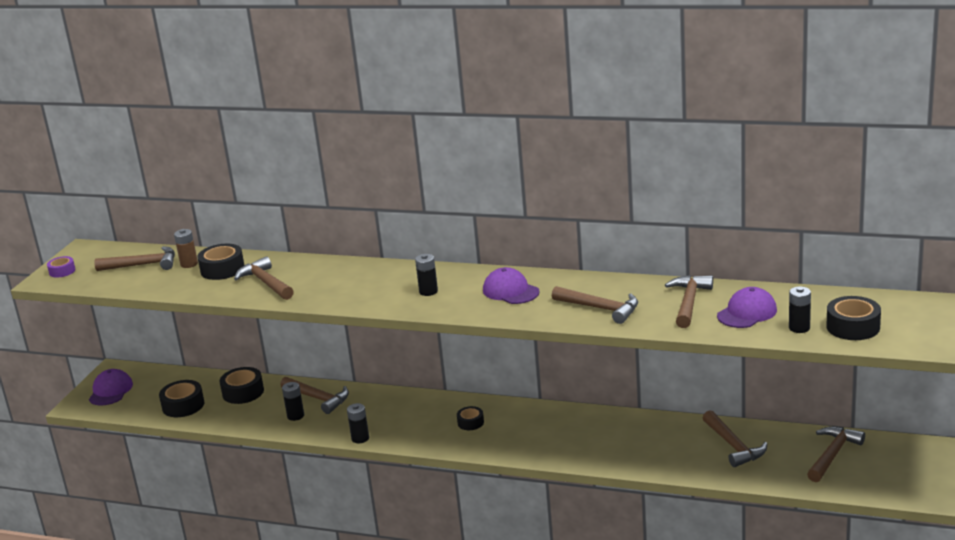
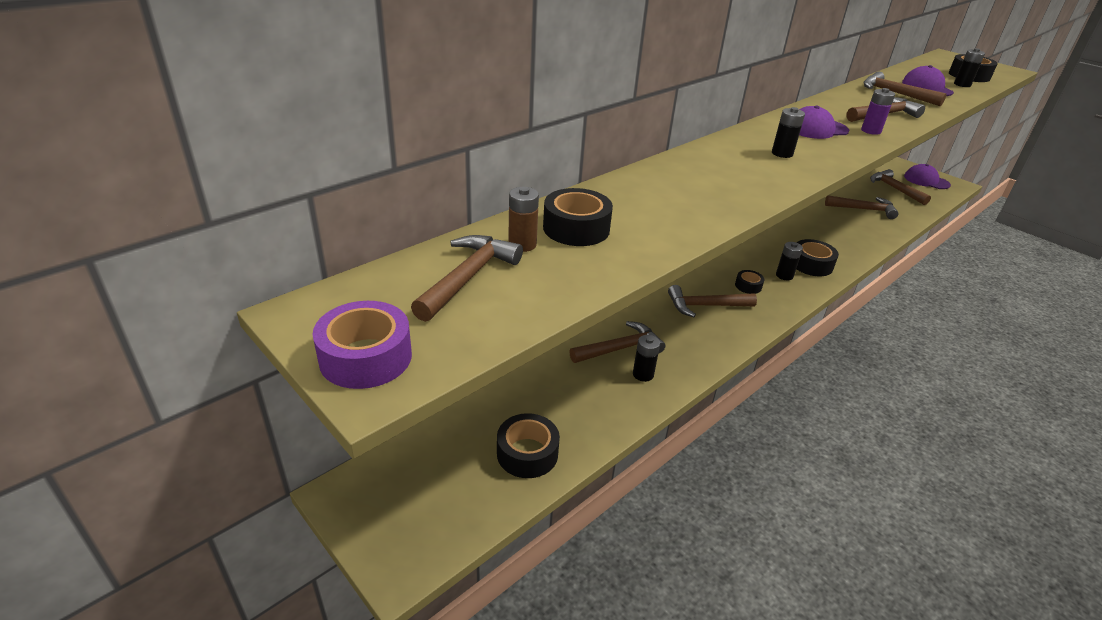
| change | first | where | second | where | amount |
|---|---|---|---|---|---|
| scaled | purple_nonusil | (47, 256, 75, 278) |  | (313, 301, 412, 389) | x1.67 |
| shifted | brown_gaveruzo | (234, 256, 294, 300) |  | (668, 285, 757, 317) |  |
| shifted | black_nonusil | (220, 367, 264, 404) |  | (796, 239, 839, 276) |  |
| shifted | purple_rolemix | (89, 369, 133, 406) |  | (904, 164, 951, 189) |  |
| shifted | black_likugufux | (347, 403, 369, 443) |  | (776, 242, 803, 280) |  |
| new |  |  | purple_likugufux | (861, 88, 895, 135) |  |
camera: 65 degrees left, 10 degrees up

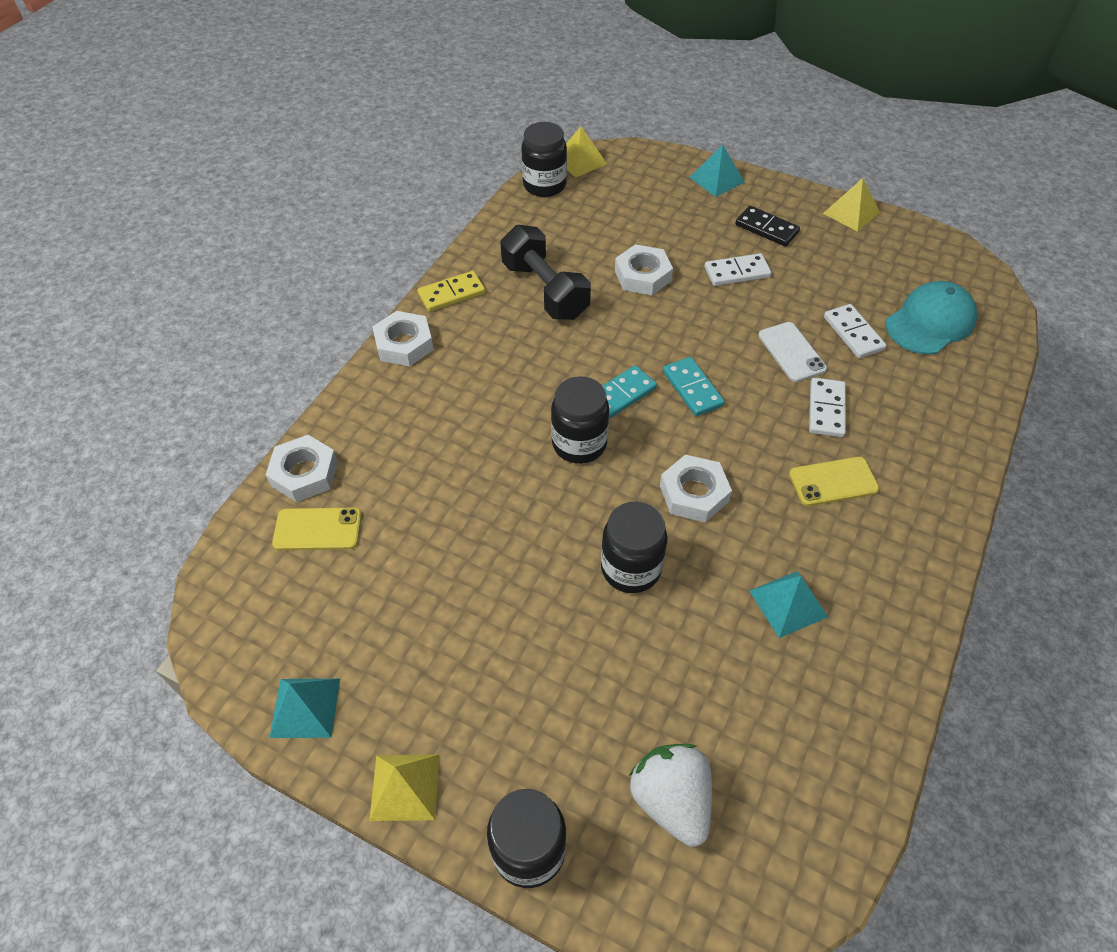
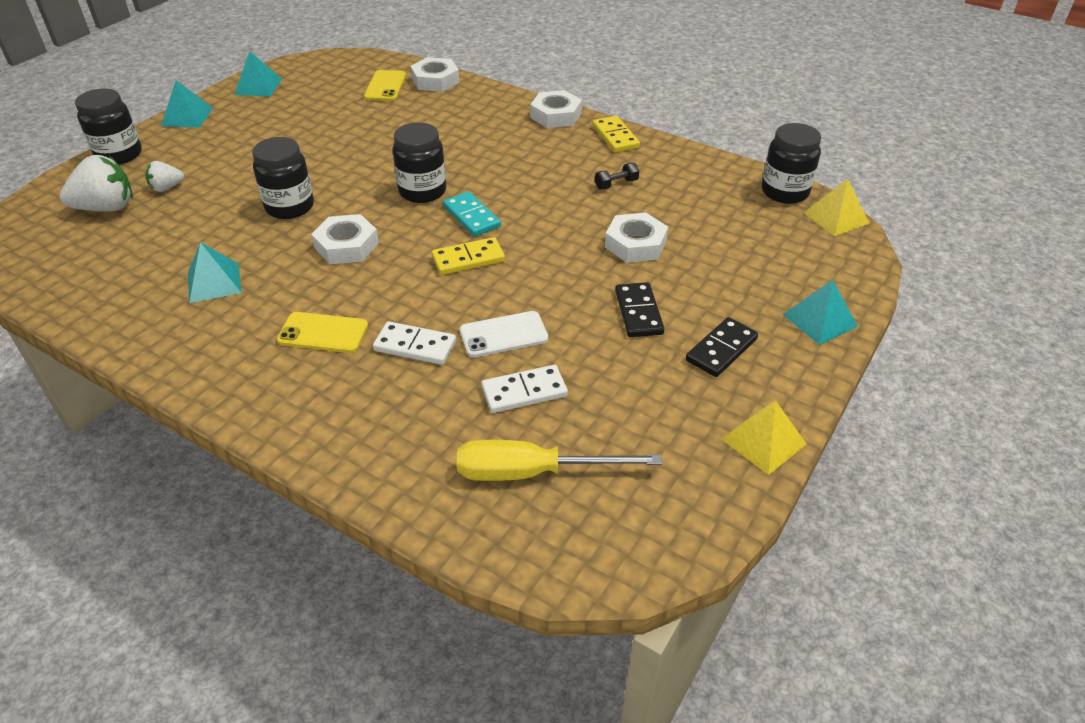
| change | first | where | second | where | amount |
|---|---|---|---|---|---|
| scaled | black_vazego | (500, 225, 591, 320) |  | (595, 163, 639, 189) | x0.40 |
| repainted | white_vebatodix | (705, 253, 772, 286) | black_vebatodix | (615, 282, 664, 337) |  |
| swapped | turquoise_rolemix | (886, 281, 977, 355) | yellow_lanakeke | (457, 440, 662, 481) |  |
| repainted | turquoise_vebatodix | (663, 357, 725, 416) | yellow_vebatodix | (432, 237, 505, 275) |  |
| rotated | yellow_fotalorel | (789, 457, 879, 506) |  | (277, 312, 368, 353) | 75 degrees counterclockwise |
| repainted | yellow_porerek | (369, 754, 439, 821) | turquoise_porerek | (161, 80, 213, 128) |  |
| new |  |  | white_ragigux | (145, 161, 184, 192) |  |
camera: 95 degrees right, 10 degrees down

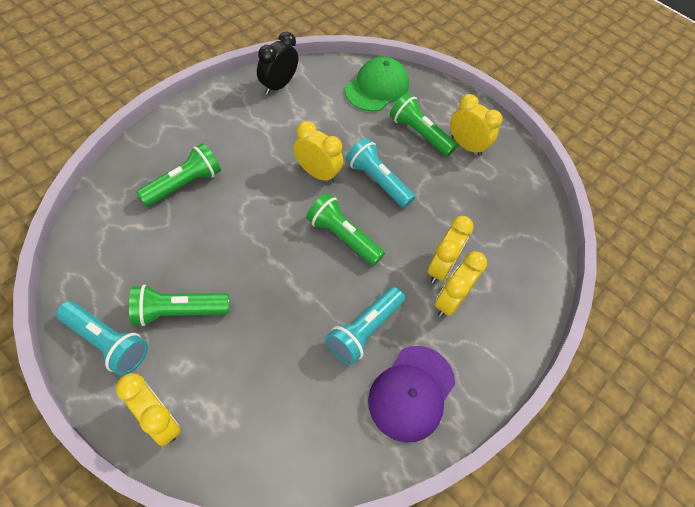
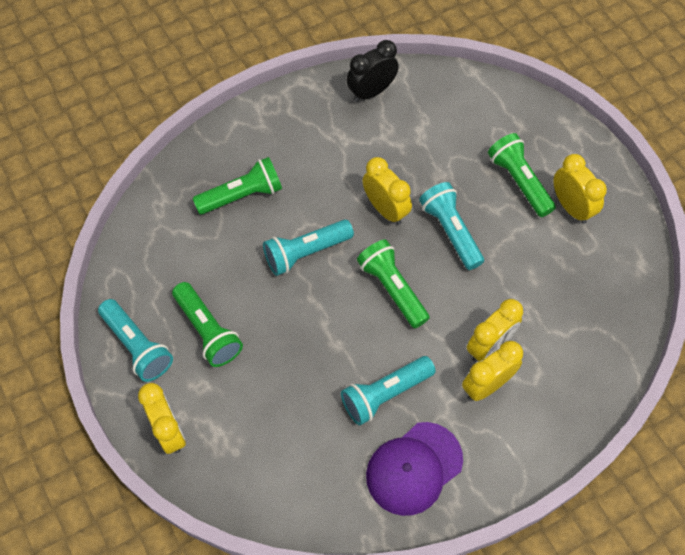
| change | first | where | second | where | amount |
|---|---|---|---|---|---|
| gone | green_rolemix | (345, 57, 409, 112) |  |  |  |
| rotated | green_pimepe | (129, 284, 229, 326) |  | (172, 282, 243, 367) | 135 degrees counterclockwise |
| new |  |  | turquoise_pimepe | (263, 220, 354, 276) |  |
camera: 25 degrees right, 5 degrees up

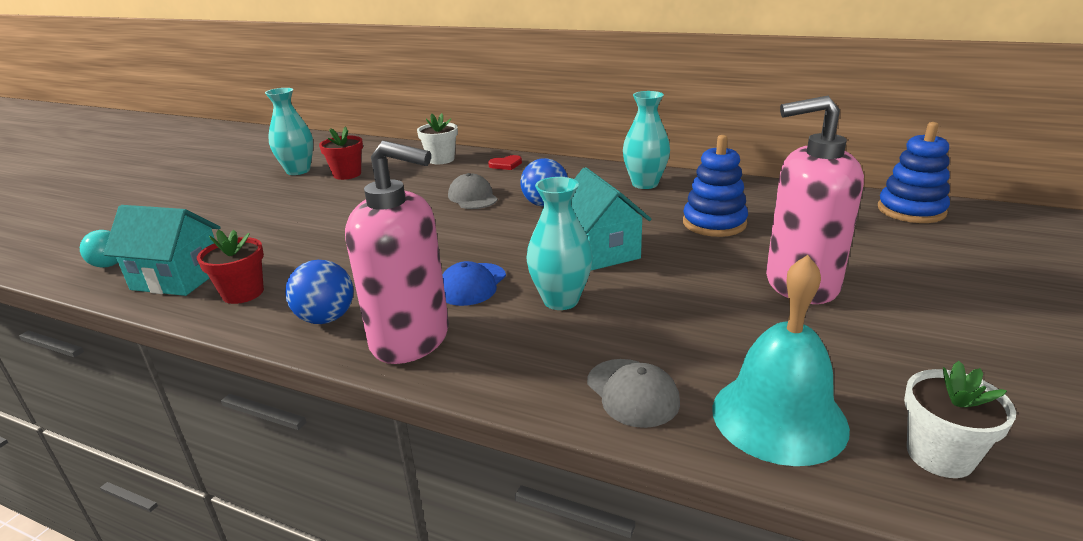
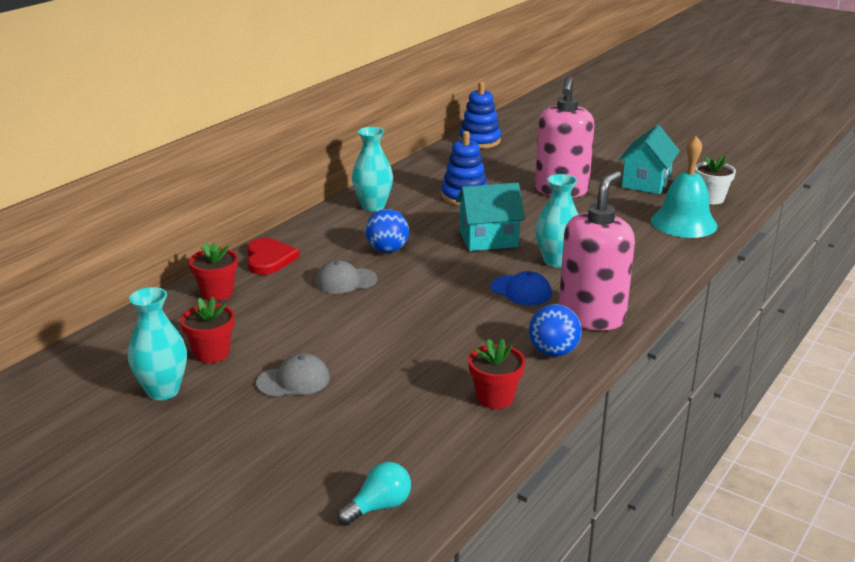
| change | first | where | second | where | amount |
|---|---|---|---|---|---|
| repainted | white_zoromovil | (417, 113, 458, 164) | red_zoromovil | (189, 242, 238, 301) |  |
| scaled | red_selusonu | (488, 155, 522, 170) |  | (247, 238, 299, 275) | x1.68 |
| shifted | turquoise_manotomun | (103, 205, 221, 296) |  | (618, 125, 680, 194) |  |
| shifted | grey_rolemix | (587, 359, 680, 428) |  | (256, 353, 330, 397) |  |
camera: 80 degrees left, 0 degrees up

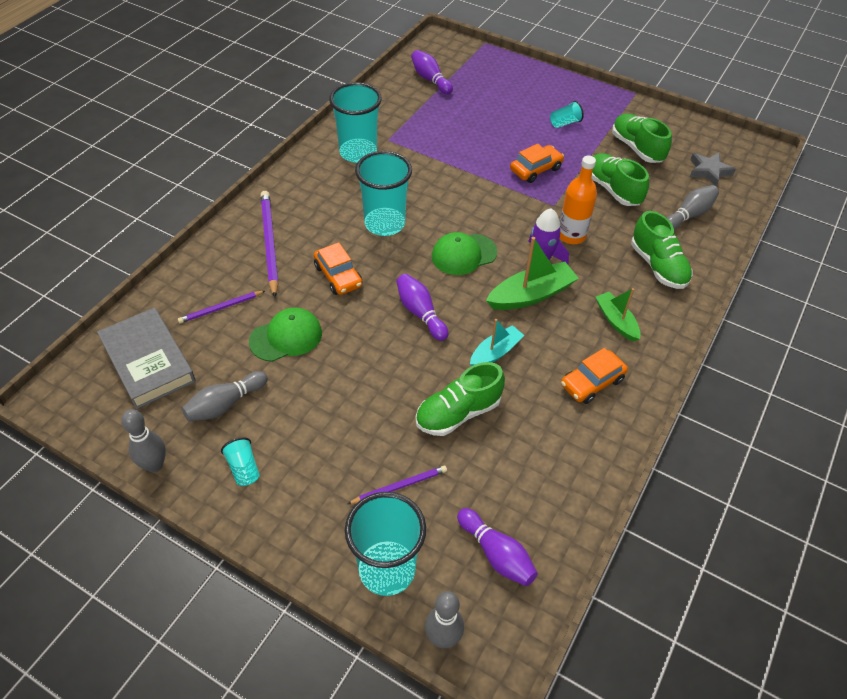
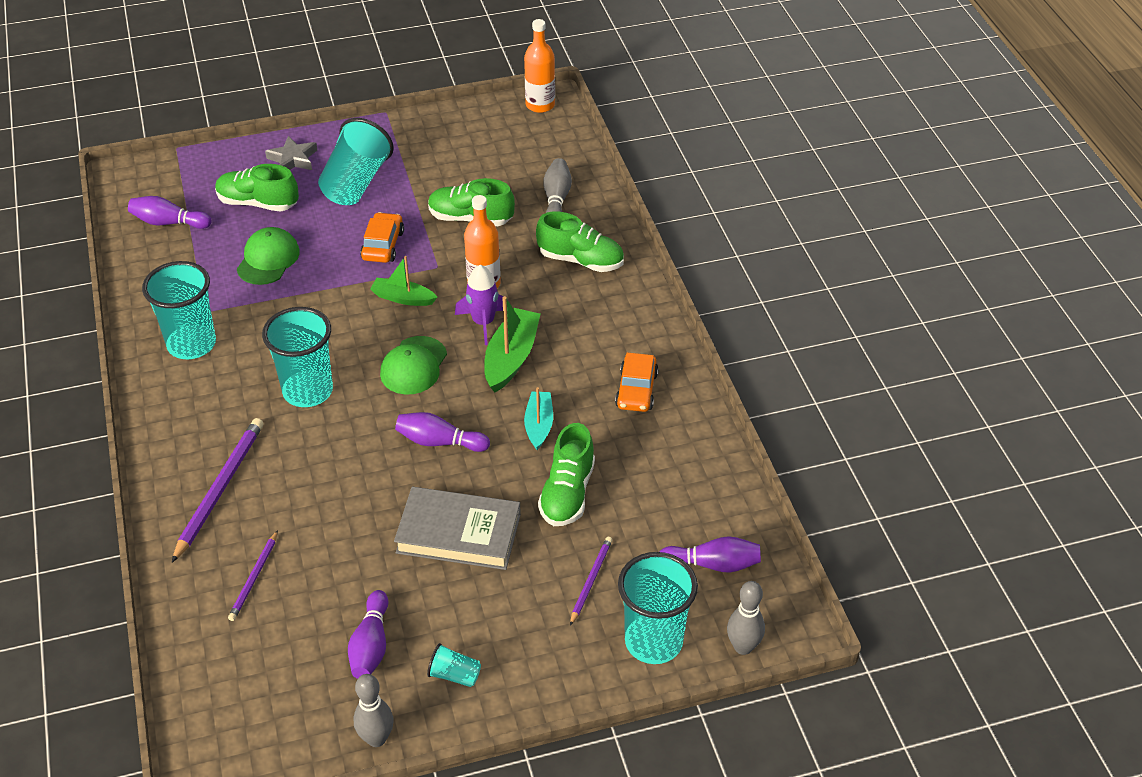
| change | first | where | second | where | amount |
|---|---|---|---|---|---|
| scaled | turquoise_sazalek | (550, 101, 584, 128) |  | (318, 118, 394, 205) | x2.21 |
| shifted | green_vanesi | (612, 114, 672, 163) |  | (215, 164, 299, 212) |  |
| shifted | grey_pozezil | (690, 153, 736, 187) |  | (265, 136, 317, 170) |  |
| rotated | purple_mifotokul | (260, 191, 278, 297) |  | (172, 418, 264, 562) | 75 degrees clockwise |
| gone | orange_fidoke | (314, 242, 363, 295) |  |  |  |
| shifted | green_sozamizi | (596, 288, 641, 342) |  | (370, 256, 437, 306) |  |
| shifted | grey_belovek | (97, 307, 196, 409) |  | (394, 487, 521, 570) |  |
| shifted | green_rolemix | (249, 308, 322, 362) |  | (237, 227, 300, 285) |  |
| repainted | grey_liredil | (182, 371, 268, 422) | purple_liredil | (348, 590, 388, 679) |  |
| new |  |  | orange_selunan | (524, 19, 555, 113) |  |
camera: 45 degrees left, 5 degrees down

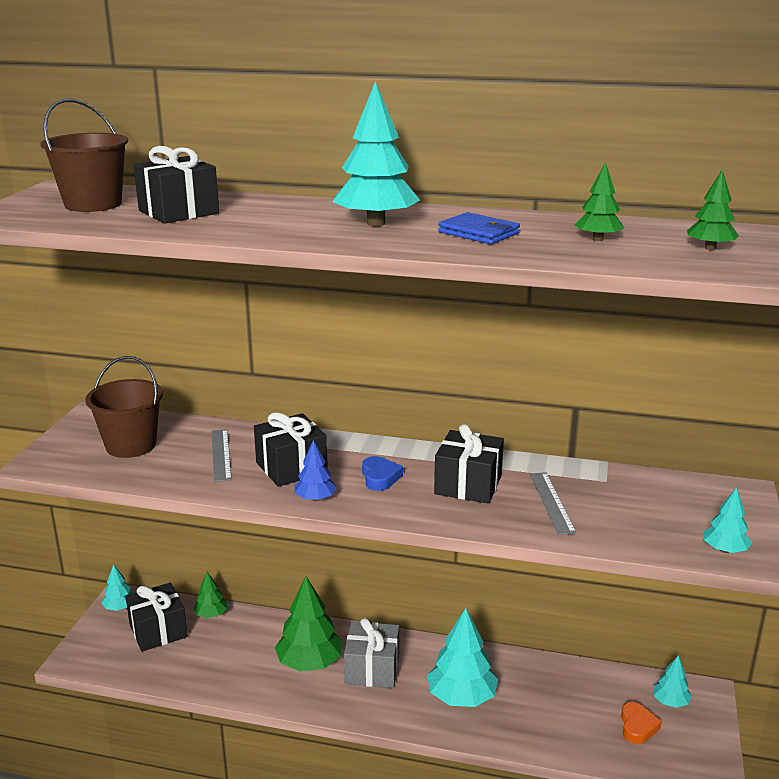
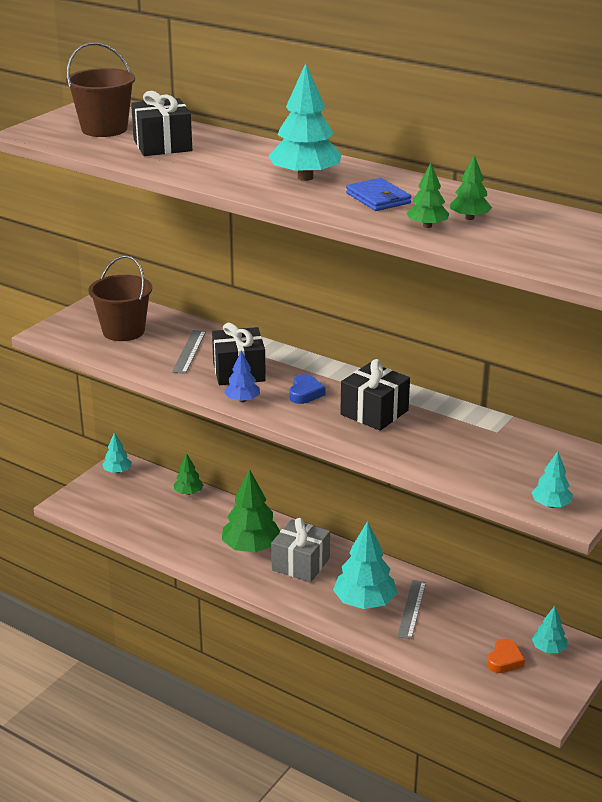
| change | first | where | second | where | amount |
|---|---|---|---|---|---|
| shifted | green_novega | (687, 170, 739, 250) |  | (407, 163, 449, 228) |  |
| shifted | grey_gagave | (530, 472, 577, 535) |  | (397, 580, 426, 639) |  |
| gone | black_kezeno | (125, 582, 188, 652) |  |  |  |
camera: 20 degrees right, 5 degrees up

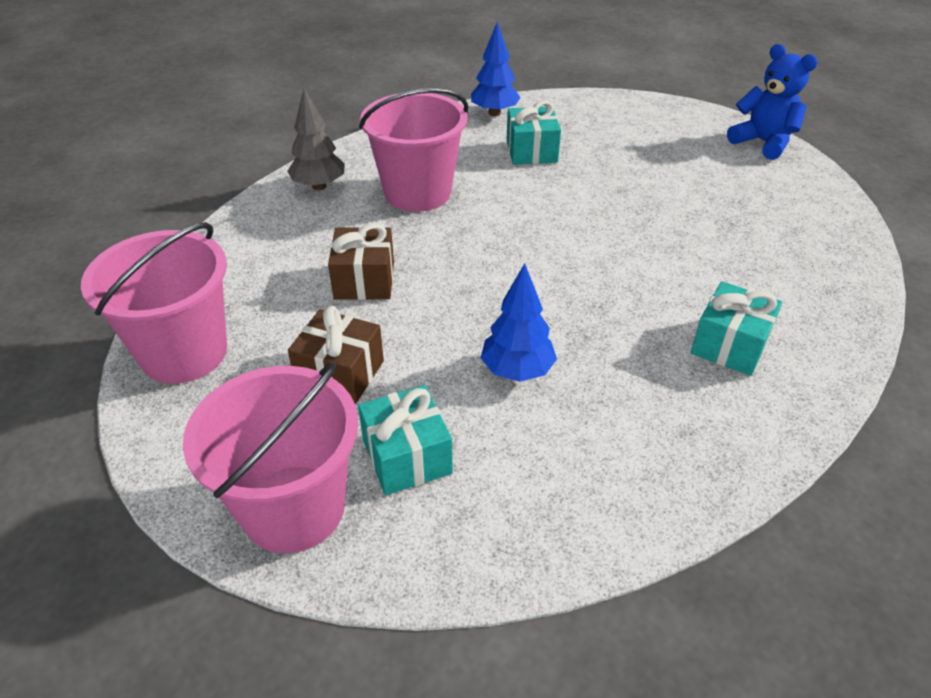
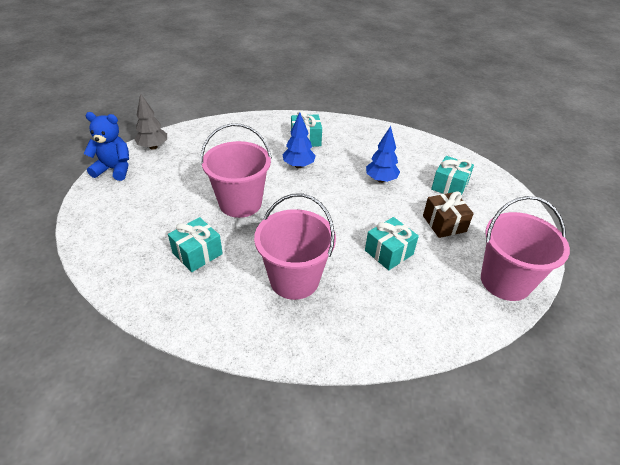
| change | first | where | second | where | amount |
|---|---|---|---|---|---|
| shifted | blue_novega | (471, 22, 521, 116) |  | (283, 112, 316, 168) |  |
| rotated | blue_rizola | (727, 44, 818, 160) |  | (83, 112, 129, 181) | 90 degrees clockwise |
| shifted | grey_novega | (287, 88, 345, 190) |  | (134, 93, 167, 149) |  |
| repainted | brown_kezeno | (328, 224, 394, 300) | turquoise_kezeno | (365, 217, 419, 270) |  |
| shifted | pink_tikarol | (183, 363, 358, 553) |  | (200, 123, 272, 218) |  |
camera: 130 degrees left, 0 degrees up

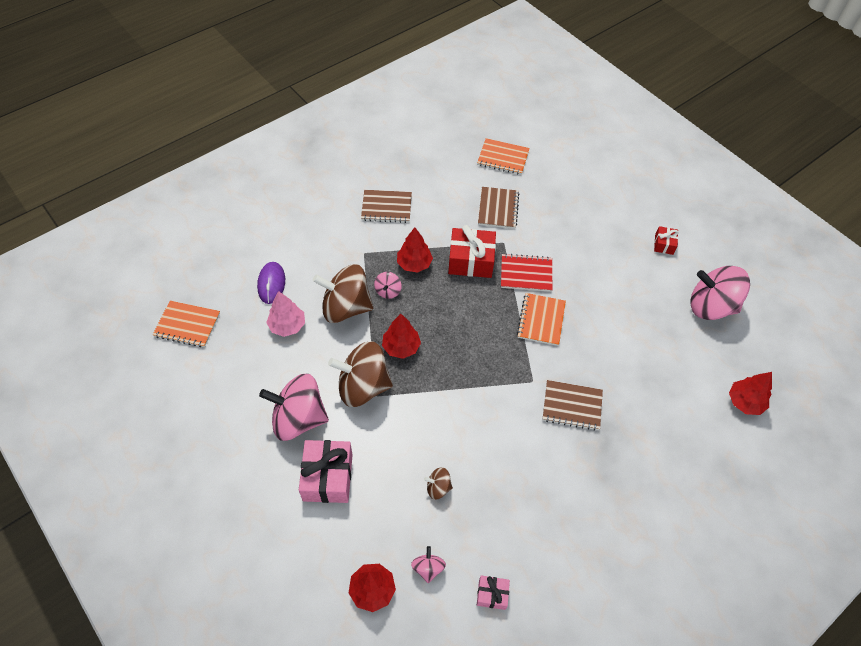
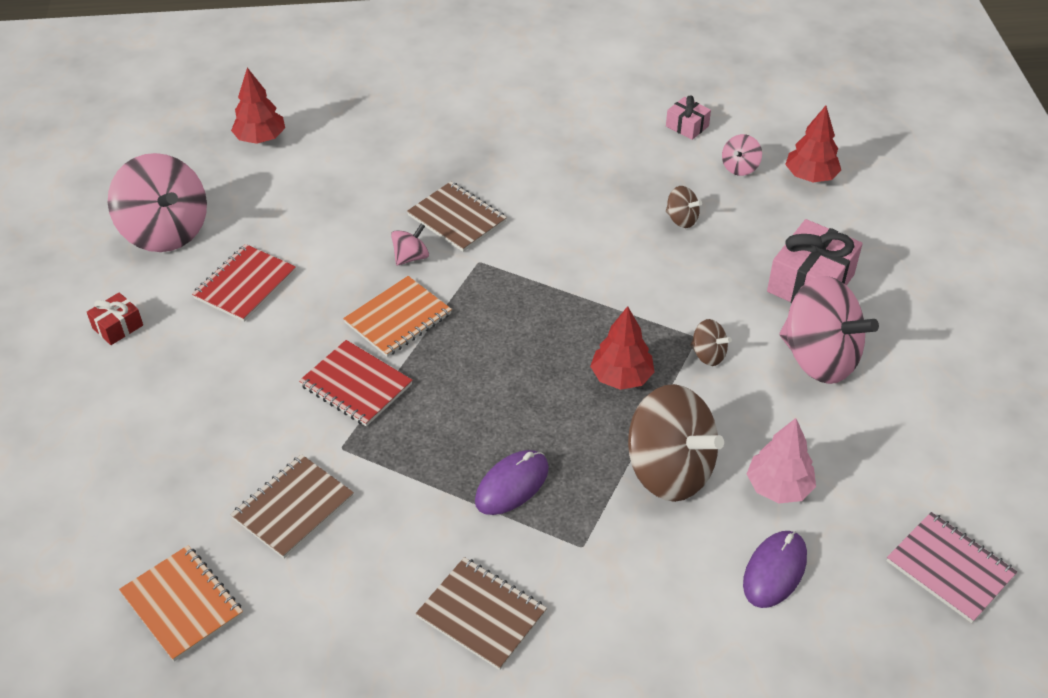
| change | first | where | second | where | amount |
|---|---|---|---|---|---|
| gone | red_kezeno | (448, 225, 496, 278) |  |  |  |
| swapped | red_novega | (397, 227, 433, 273) | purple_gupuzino | (475, 450, 549, 515) |  |
| shifted | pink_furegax | (374, 272, 402, 299) |  | (391, 224, 429, 266) |  |
| repainted | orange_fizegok | (153, 301, 220, 347) | pink_fizegok | (887, 512, 1017, 623) |  |
| scaled | brown_furegax | (328, 341, 393, 407) |  | (690, 319, 732, 366) | x0.44 |
| new |  |  | red_fizegok | (192, 244, 296, 322) |  |
camera: 145 degrees left, 10 degrees down

